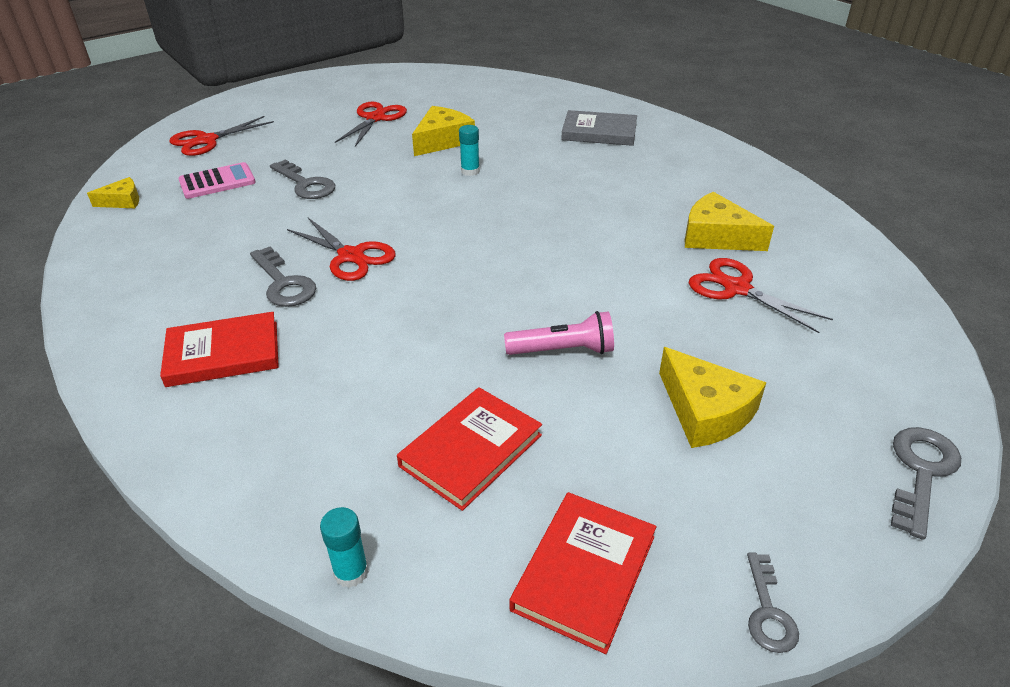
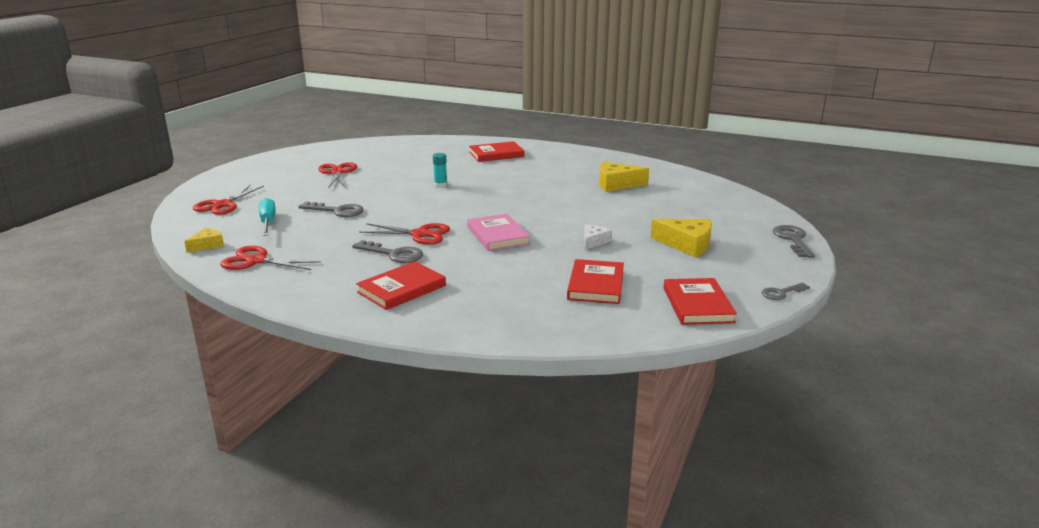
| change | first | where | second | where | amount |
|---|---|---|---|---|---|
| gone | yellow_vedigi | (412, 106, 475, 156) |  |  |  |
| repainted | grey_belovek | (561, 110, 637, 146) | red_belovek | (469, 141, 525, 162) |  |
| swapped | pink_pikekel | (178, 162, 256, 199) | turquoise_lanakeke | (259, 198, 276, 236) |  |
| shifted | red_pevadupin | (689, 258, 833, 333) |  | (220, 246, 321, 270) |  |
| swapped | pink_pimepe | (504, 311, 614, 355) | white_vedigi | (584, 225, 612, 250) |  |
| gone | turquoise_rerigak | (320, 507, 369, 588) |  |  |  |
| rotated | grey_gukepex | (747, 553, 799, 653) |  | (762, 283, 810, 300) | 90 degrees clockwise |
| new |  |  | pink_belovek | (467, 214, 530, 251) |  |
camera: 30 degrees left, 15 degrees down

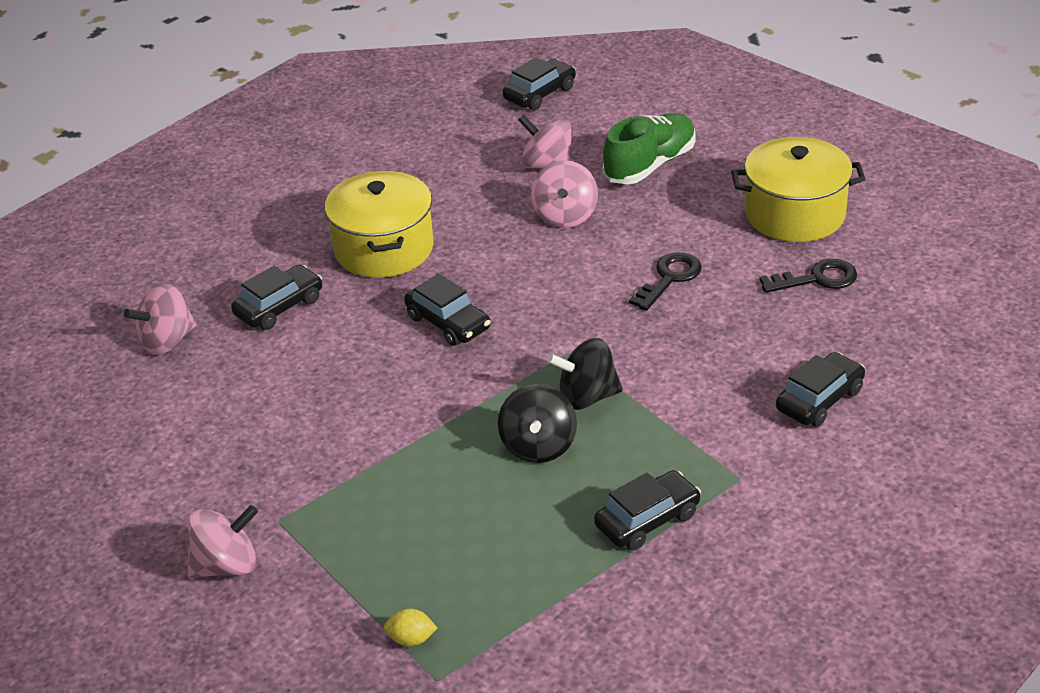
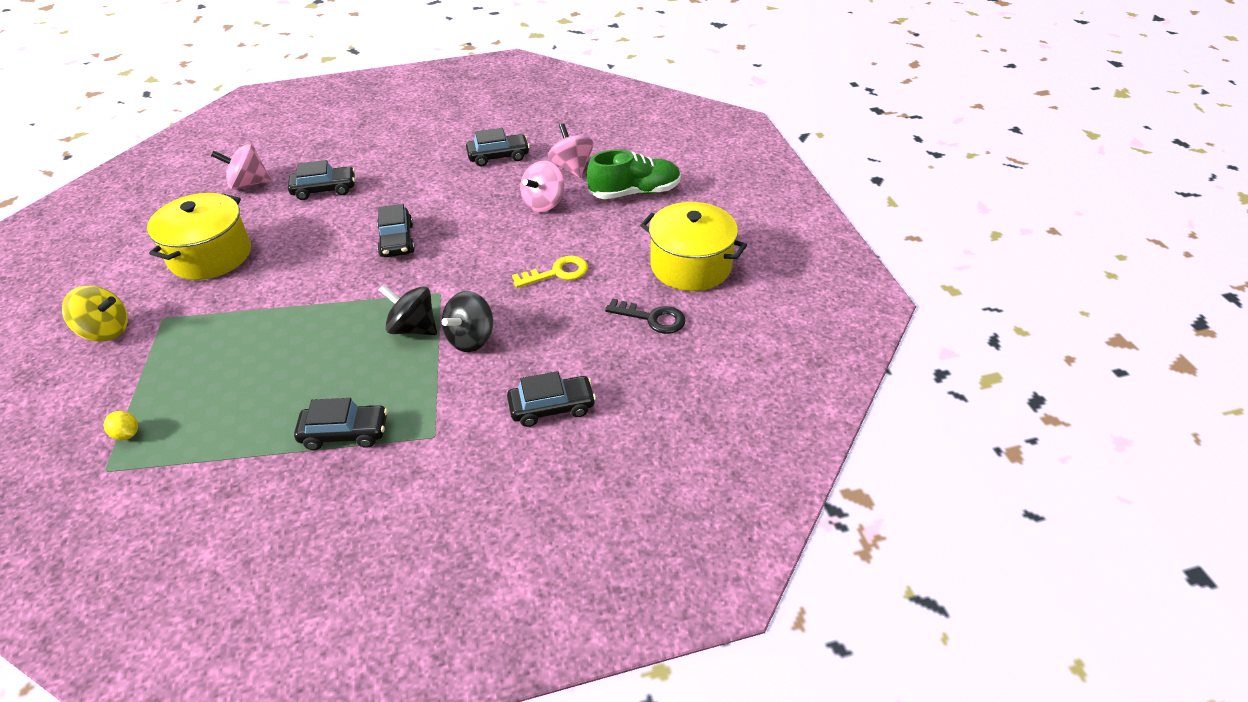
| change | first | where | second | where | amount |
|---|---|---|---|---|---|
| shifted | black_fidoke | (503, 57, 576, 110) |  | (466, 128, 530, 166) |  |
| shifted | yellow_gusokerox | (325, 171, 434, 278) |  | (147, 193, 251, 280) |  |
| repainted | black_gukepex | (629, 252, 702, 311) | yellow_gukepex | (512, 256, 588, 288) |  |
| shifted | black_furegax | (498, 384, 577, 463) |  | (442, 291, 493, 352) |  |
| repainted | pink_furegax | (187, 505, 258, 578) | yellow_furegax | (62, 286, 128, 342) |  |
camera: 30 degrees right, 5 degrees up

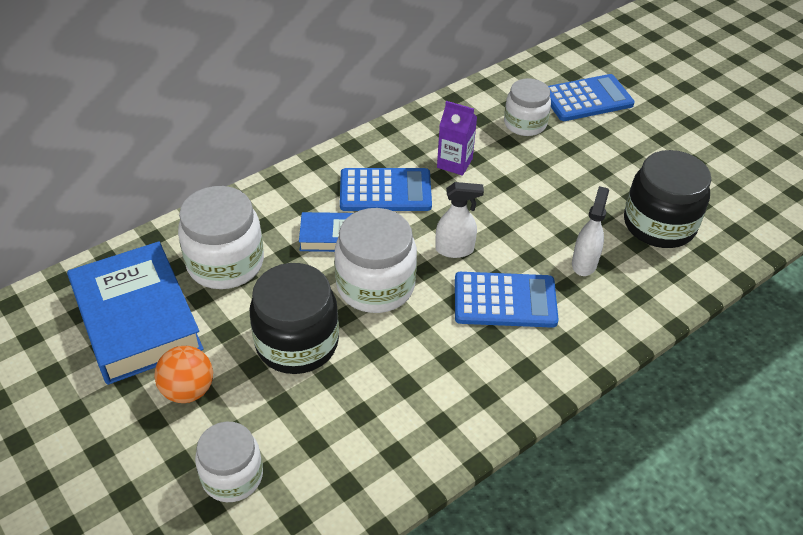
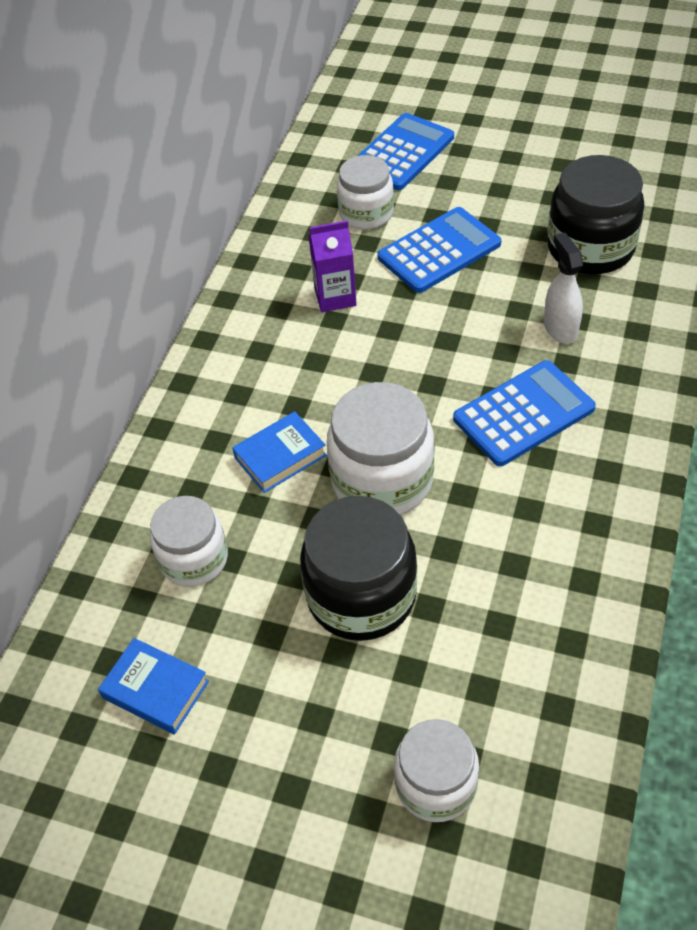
| change | first | where | second | where | amount |
|---|---|---|---|---|---|
| shifted | blue_pikekel | (340, 168, 432, 211) |  | (377, 207, 501, 293) |  |
| gone | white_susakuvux | (435, 182, 484, 258) |  |  |  |
| scaled | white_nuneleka | (178, 186, 264, 289) |  | (150, 496, 228, 587) | x0.66 |
| scaled | blue_belovek | (67, 241, 204, 385) |  | (98, 638, 209, 734) | x0.47 |
| gone | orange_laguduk | (154, 346, 213, 403) |  |  |  |
camera: 30 degrees left, 5 degrees up

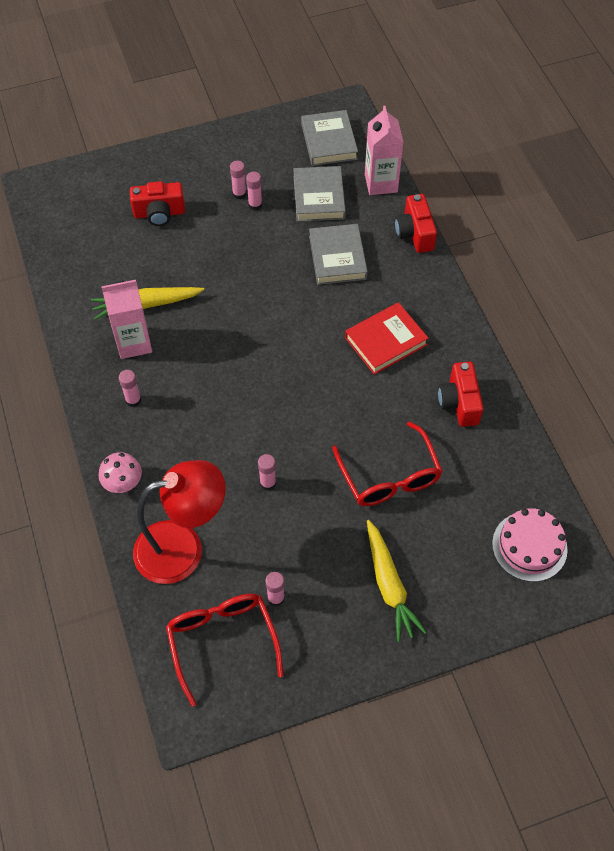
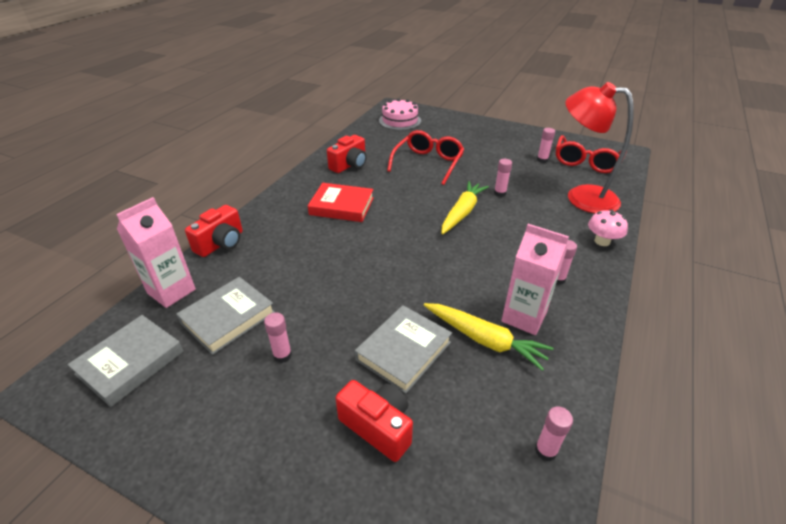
| change | first | where | second | where | amount |
|---|---|---|---|---|---|
| shifted | pink_rerigak | (230, 161, 246, 199) |  | (535, 406, 573, 461) |  |
| shifted | grey_belovek | (309, 224, 368, 285) |  | (355, 305, 452, 394) |  |
| shifted | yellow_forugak | (367, 520, 427, 642) |  | (442, 181, 489, 234) |  |
camera: 135 degrees left, 20 degrees down

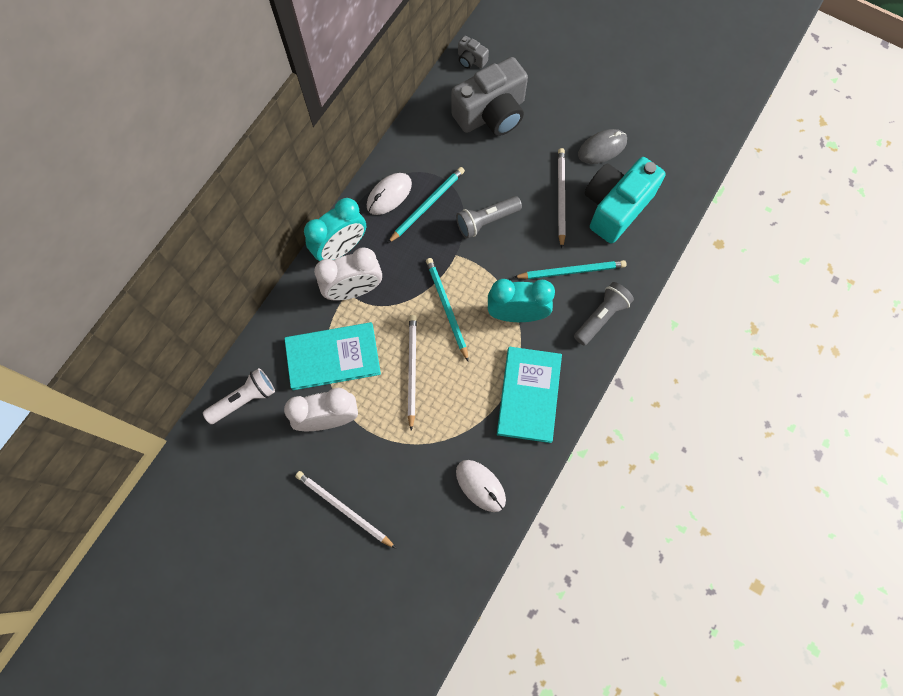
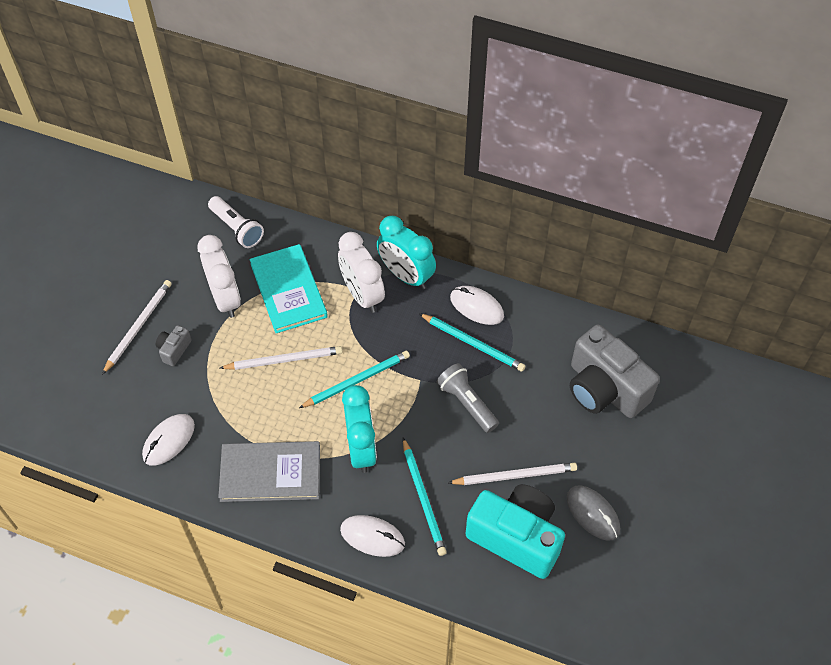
| change | first | where | second | where | amount |
|---|---|---|---|---|---|
| shifted | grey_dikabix | (458, 36, 489, 68) |  | (156, 325, 192, 366) |  |
| swapped | grey_pimepe | (574, 282, 634, 346) | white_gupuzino | (340, 515, 405, 557) |  |
| repainted | turquoise_belovek | (497, 347, 562, 443) | grey_belovek | (218, 441, 320, 502) |  |
camera: 80 degrees right, 15 degrees down

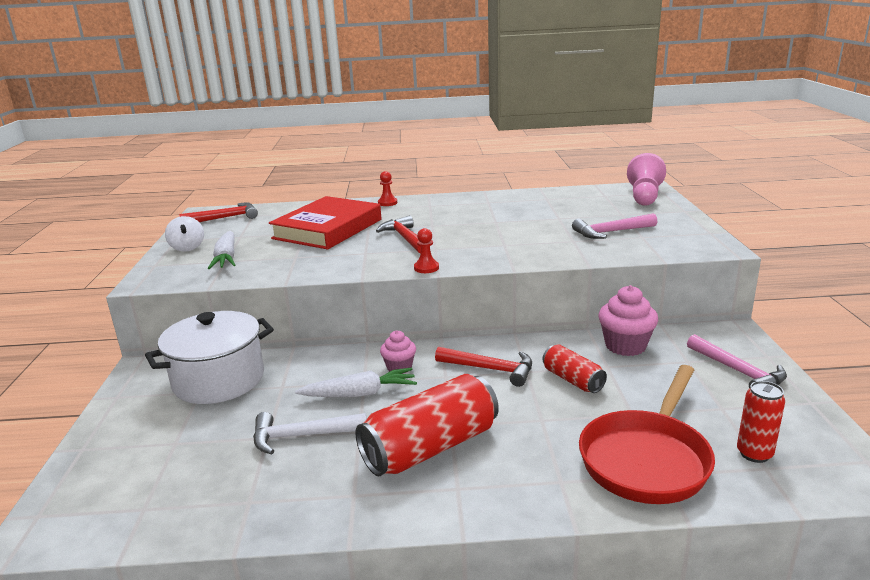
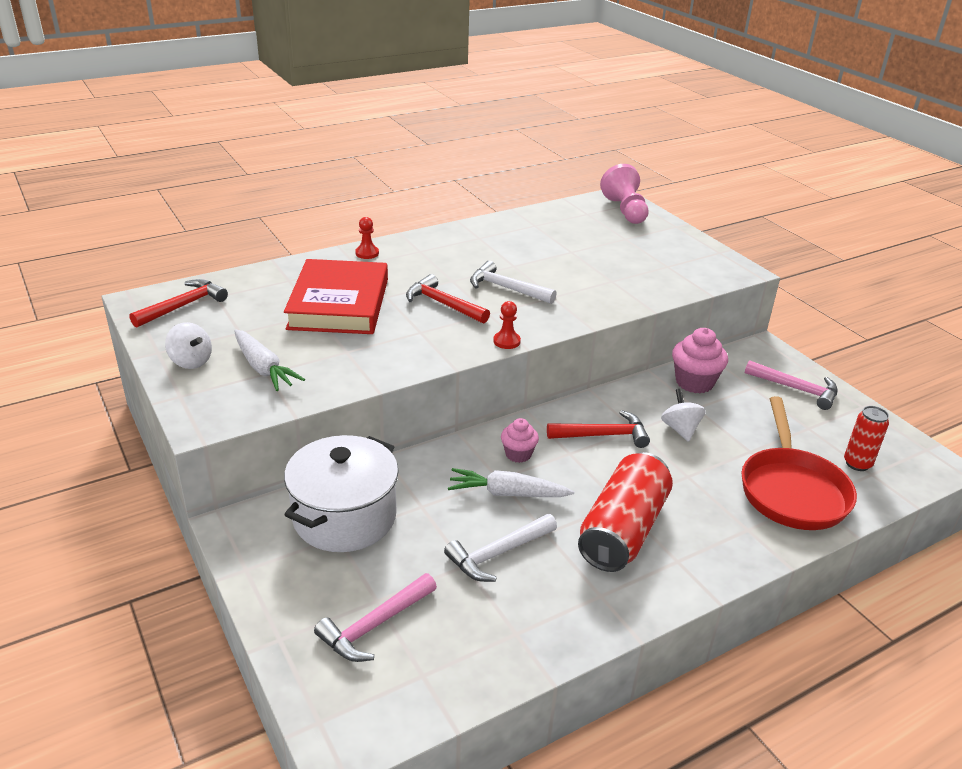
| change | first | where | second | where | amount |
|---|---|---|---|---|---|
| shifted | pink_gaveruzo | (572, 214, 657, 239) |  | (314, 573, 437, 662) |  |
| swapped | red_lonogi | (543, 344, 607, 393) | white_furegax | (661, 389, 706, 442) |  |
| rotated | white_forugak | (295, 368, 417, 397) |  | (448, 468, 574, 497) | 135 degrees counterclockwise |
| new |  |  | white_gaveruzo | (470, 261, 557, 304) |  |
camera: 30 degrees left, 10 degrees up

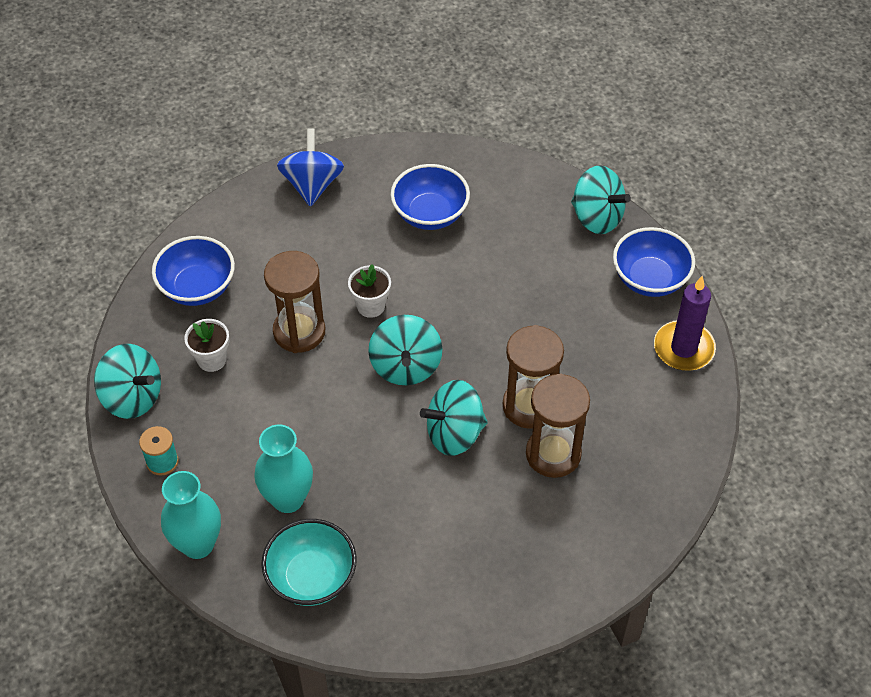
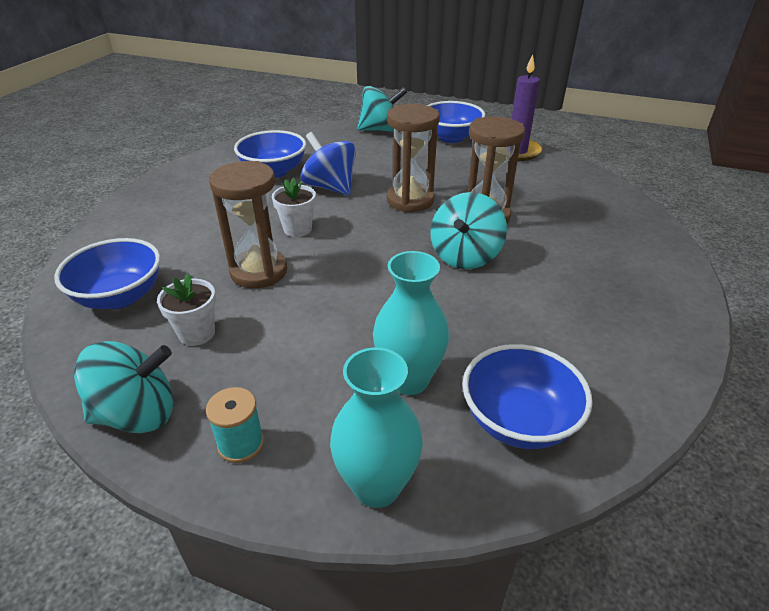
| change | first | where | second | where | amount |
|---|---|---|---|---|---|
| shifted | blue_furegax | (277, 128, 344, 207) |  | (301, 132, 356, 196) |  |
| gone | turquoise_furegax | (368, 315, 442, 385) |  |  |  |
| shifted | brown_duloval | (526, 373, 590, 478) |  | (387, 104, 440, 212) |  |
| repainted | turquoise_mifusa | (261, 519, 357, 606) | blue_mifusa | (462, 344, 593, 449) |  |
camera: 45 degrees left, 15 degrees down

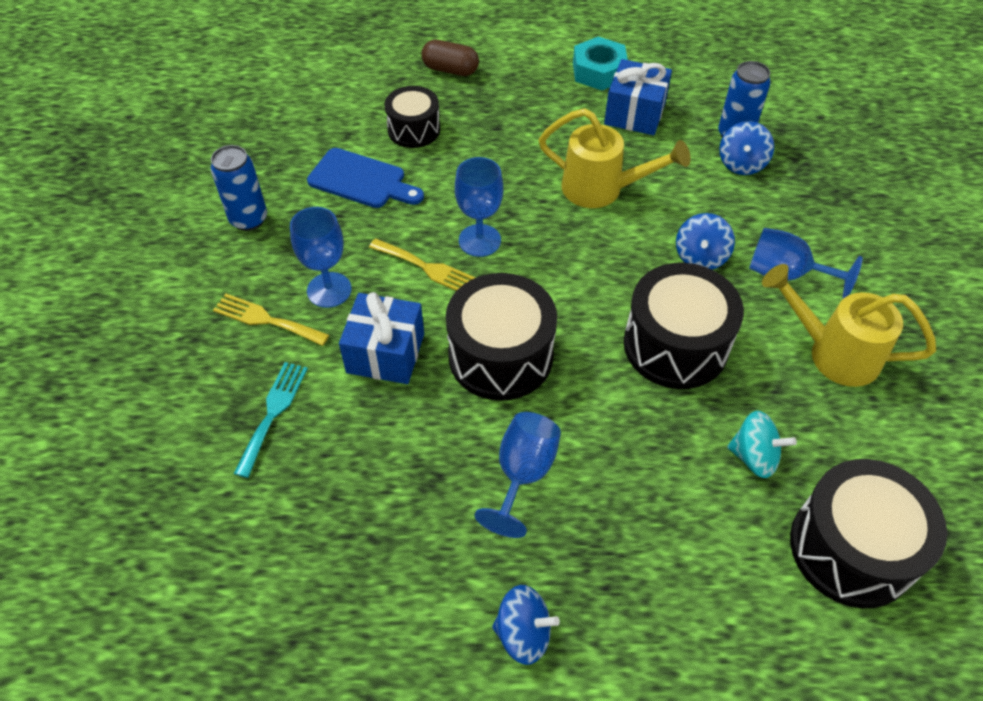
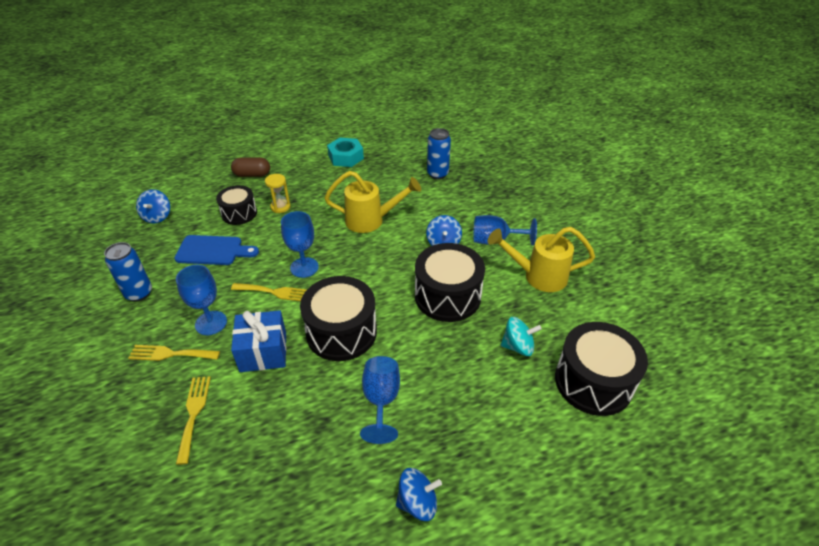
| change | first | where | second | where | amount |
|---|---|---|---|---|---|
| gone | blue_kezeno | (604, 59, 672, 135) |  |  |  |
| shifted | blue_furegax | (719, 121, 774, 175) |  | (136, 189, 170, 223) |  |
| repainted | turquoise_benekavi | (234, 362, 308, 478) | yellow_benekavi | (176, 377, 211, 465) |  |
| new |  |  | yellow_duloval | (265, 174, 291, 213) |  |
camera: 20 degrees left, 10 degrees down

